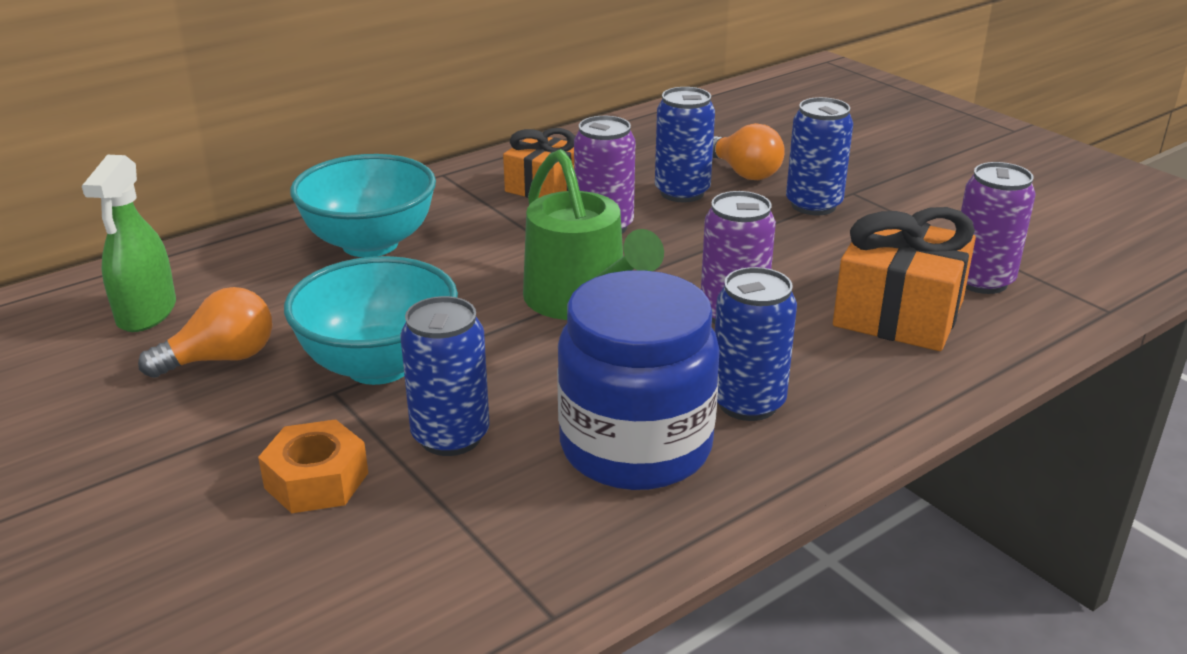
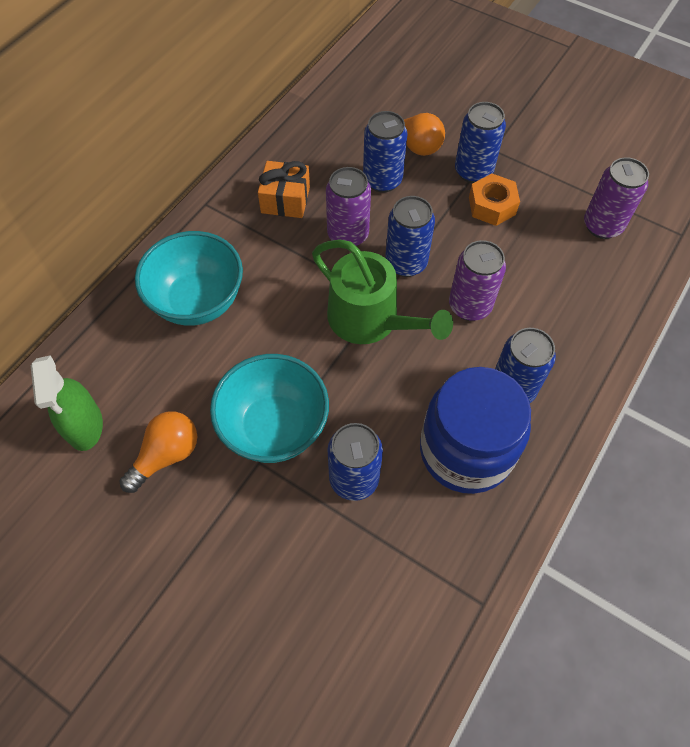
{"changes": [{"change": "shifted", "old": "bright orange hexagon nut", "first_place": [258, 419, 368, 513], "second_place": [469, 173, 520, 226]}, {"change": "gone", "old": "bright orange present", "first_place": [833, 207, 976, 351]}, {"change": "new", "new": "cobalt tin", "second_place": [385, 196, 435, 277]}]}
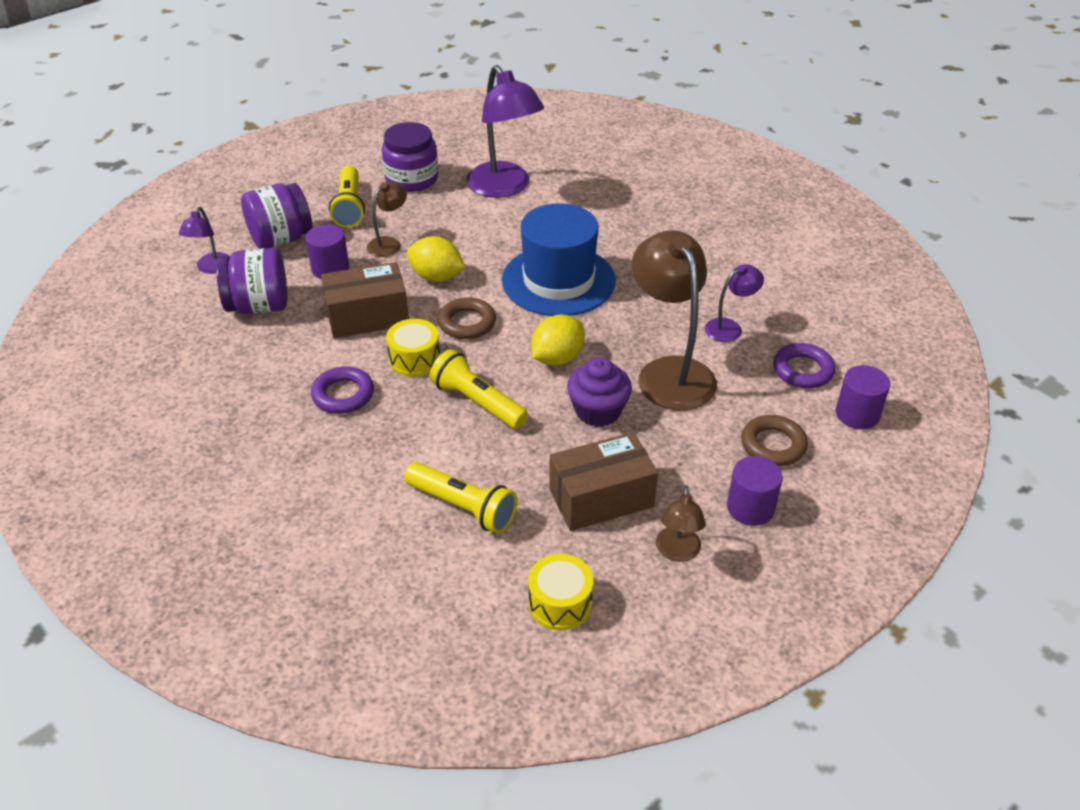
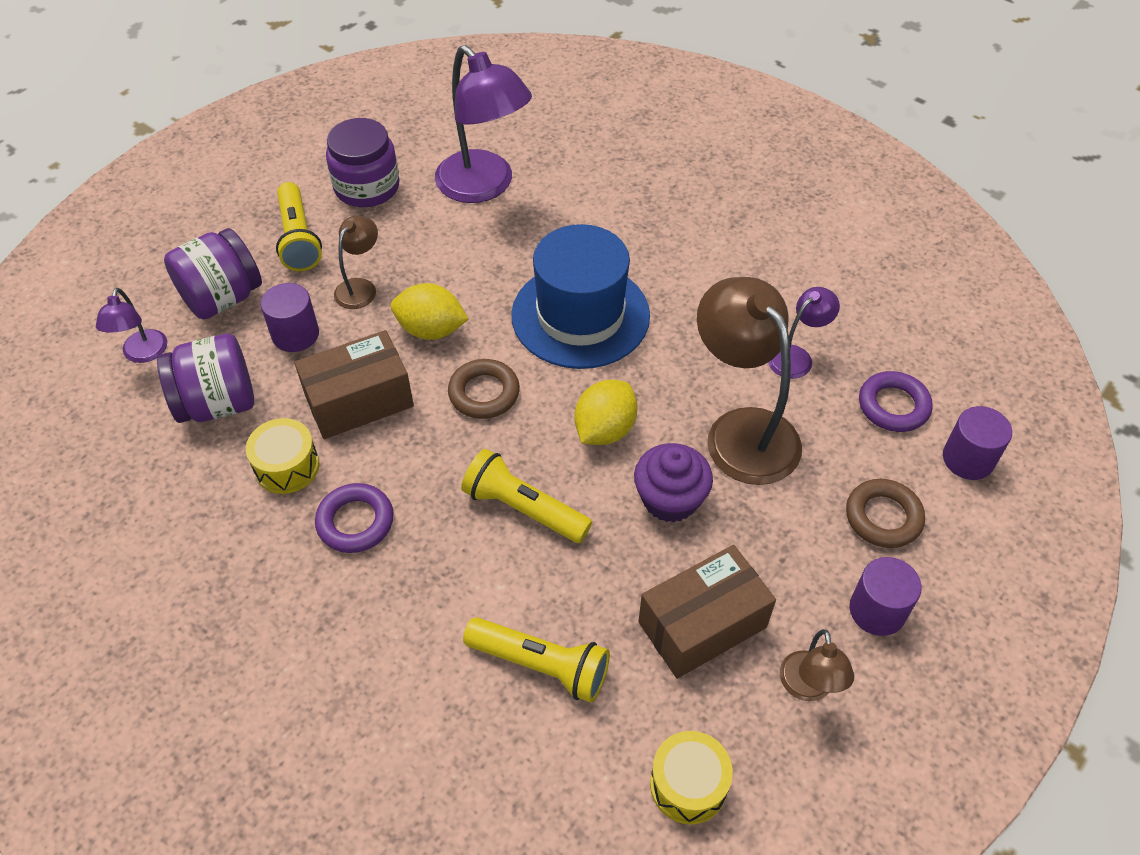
{"changes": [{"change": "shifted", "old": "yellow drum", "first_place": [386, 319, 440, 377], "second_place": [246, 418, 319, 494]}]}
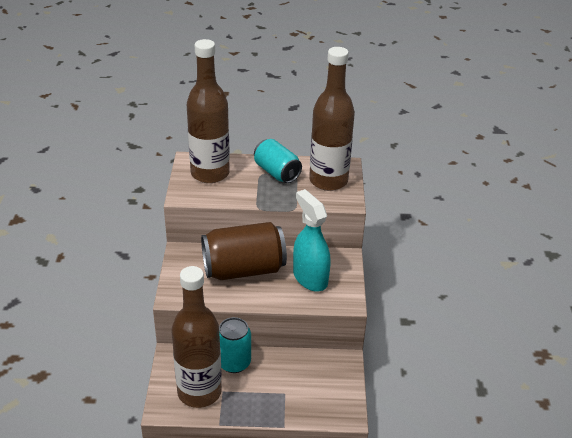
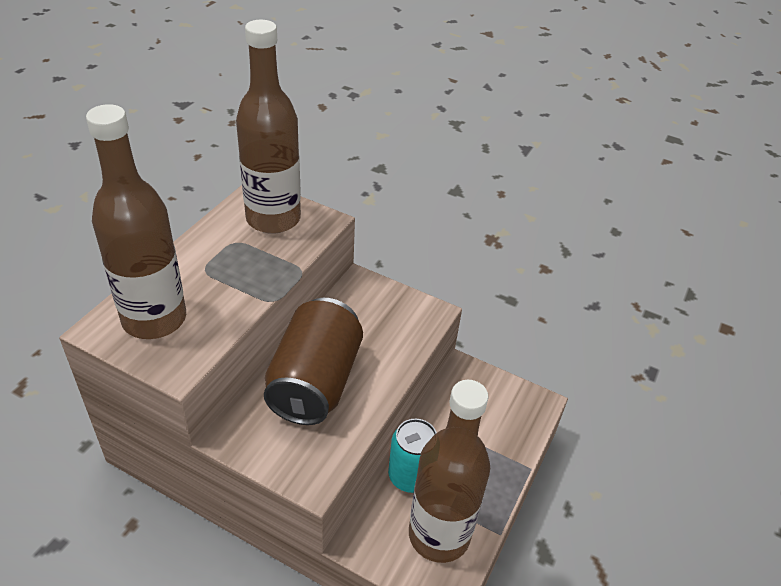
{"changes": [{"change": "gone", "old": "aqua tin", "first_place": [254, 139, 302, 183]}, {"change": "gone", "old": "aqua spray cleaner", "first_place": [293, 189, 331, 291]}]}
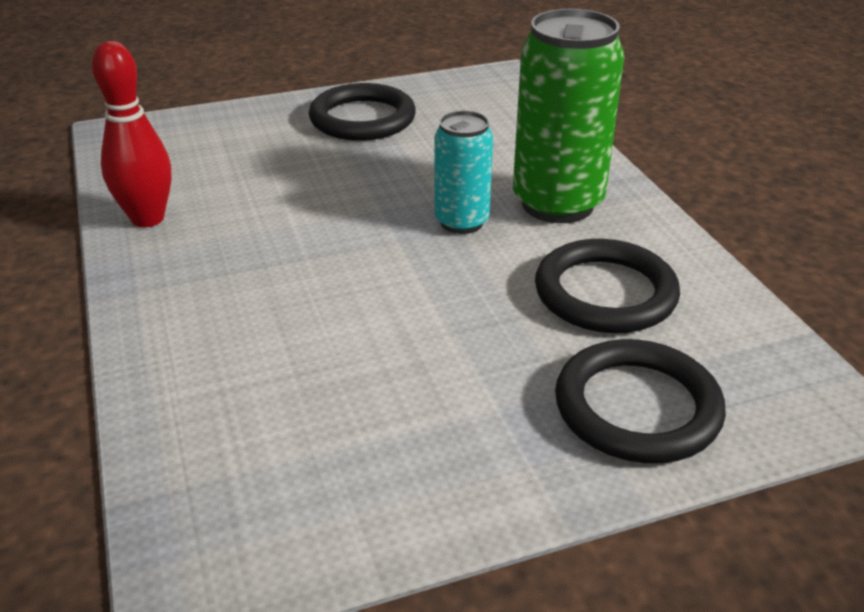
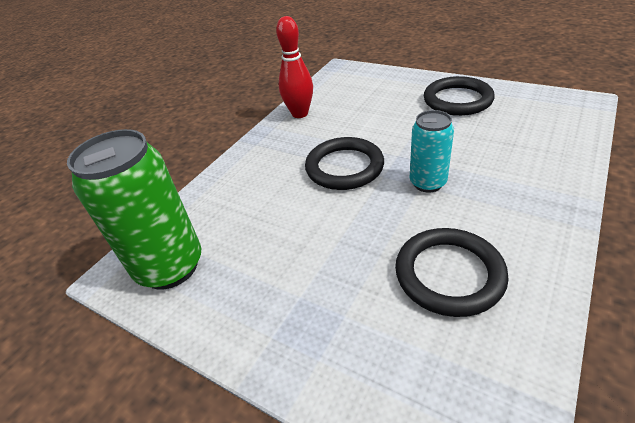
{"changes": [{"change": "shifted", "old": "leaf-green tin", "first_place": [513, 9, 624, 223], "second_place": [67, 129, 201, 290]}, {"change": "shifted", "old": "black hoop", "first_place": [555, 339, 726, 463], "second_place": [305, 137, 384, 190]}]}
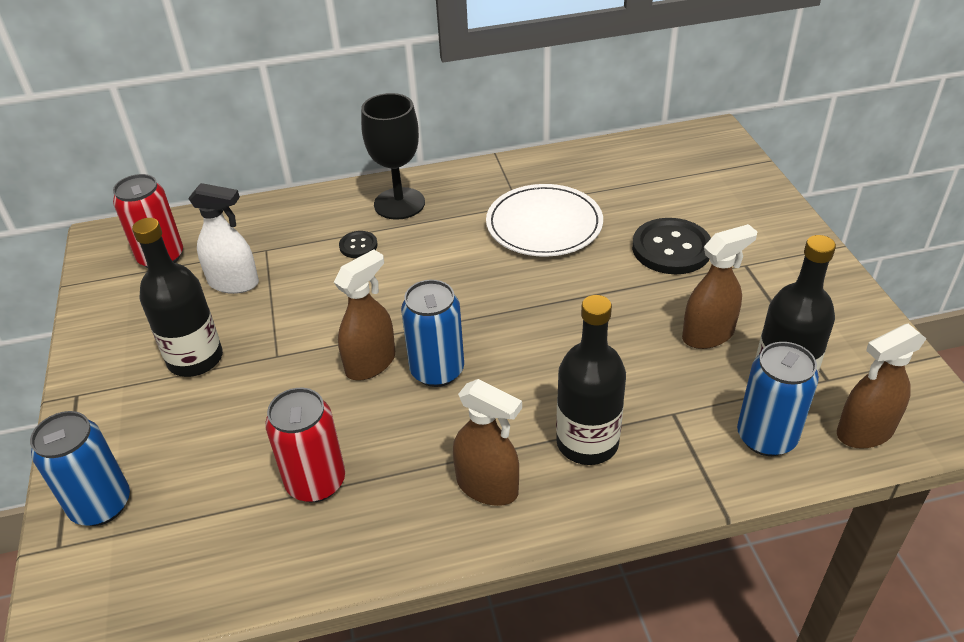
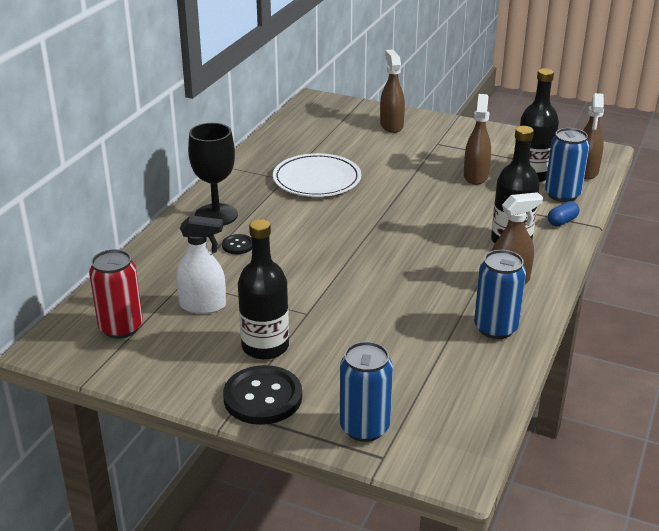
{"changes": [{"change": "rotated", "old": "pure white spray cleaner", "first_place": [188, 183, 259, 294], "second_place": [176, 215, 226, 314], "degrees": 45}, {"change": "gone", "old": "crimson tin", "first_place": [265, 388, 345, 502]}, {"change": "shifted", "old": "brown spray cleaner", "first_place": [334, 249, 395, 381], "second_place": [380, 49, 405, 133]}, {"change": "shifted", "old": "cobalt tin", "first_place": [401, 280, 464, 387], "second_place": [474, 250, 526, 339]}, {"change": "shifted", "old": "black sewing button", "first_place": [632, 218, 711, 274], "second_place": [223, 365, 302, 425]}, {"change": "new", "new": "cobalt pill", "second_place": [548, 201, 579, 226]}]}
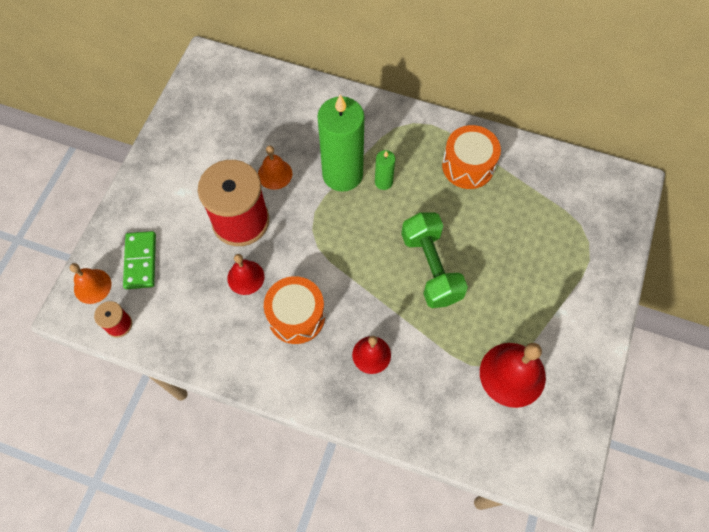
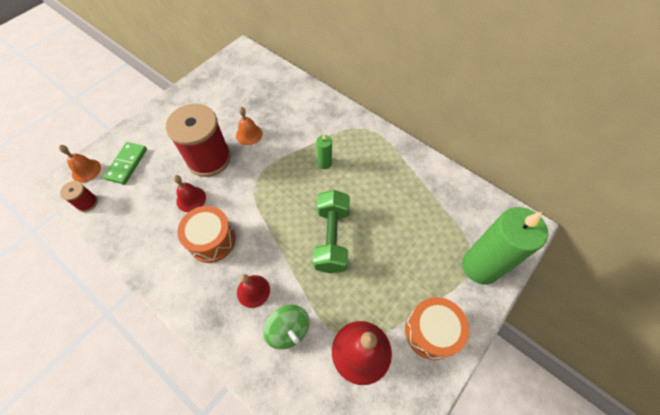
{"changes": [{"change": "shifted", "old": "leaf-green wax candle", "first_place": [317, 94, 364, 192], "second_place": [462, 207, 548, 285]}, {"change": "shifted", "old": "bright orange drum", "first_place": [442, 125, 501, 189], "second_place": [405, 297, 469, 360]}, {"change": "new", "new": "leaf-green toy top", "second_place": [264, 305, 309, 349]}]}
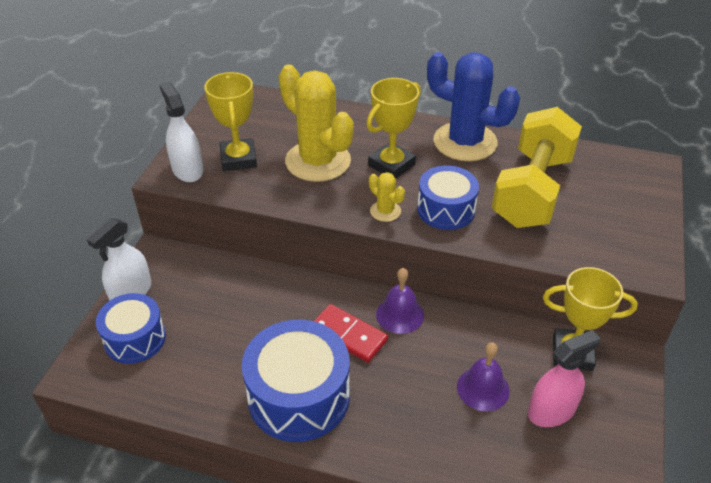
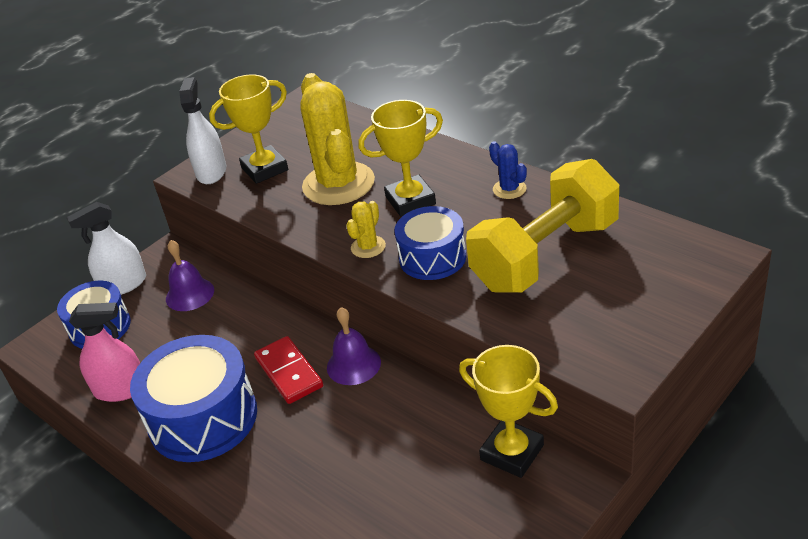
{"changes": [{"change": "rotated", "old": "yellow prize cup", "first_place": [204, 72, 257, 171], "second_place": [209, 74, 288, 184], "degrees": 45}, {"change": "rotated", "old": "yellow prickly plant", "first_place": [369, 172, 405, 222], "second_place": [346, 201, 386, 258], "degrees": 45}, {"change": "scaled", "old": "cobalt prickly plant", "first_place": [427, 52, 520, 161], "second_place": [489, 141, 527, 199], "factor": 0.44}, {"change": "shifted", "old": "purple hand bell", "first_place": [457, 342, 510, 411], "second_place": [166, 240, 214, 311]}, {"change": "shifted", "old": "pink spray cleaner", "first_place": [528, 330, 601, 427], "second_place": [69, 302, 140, 402]}]}
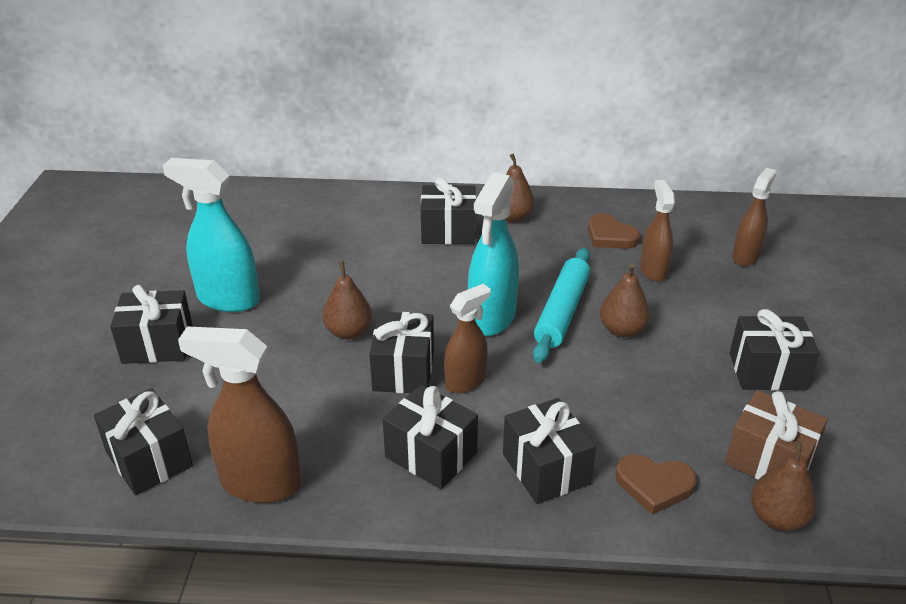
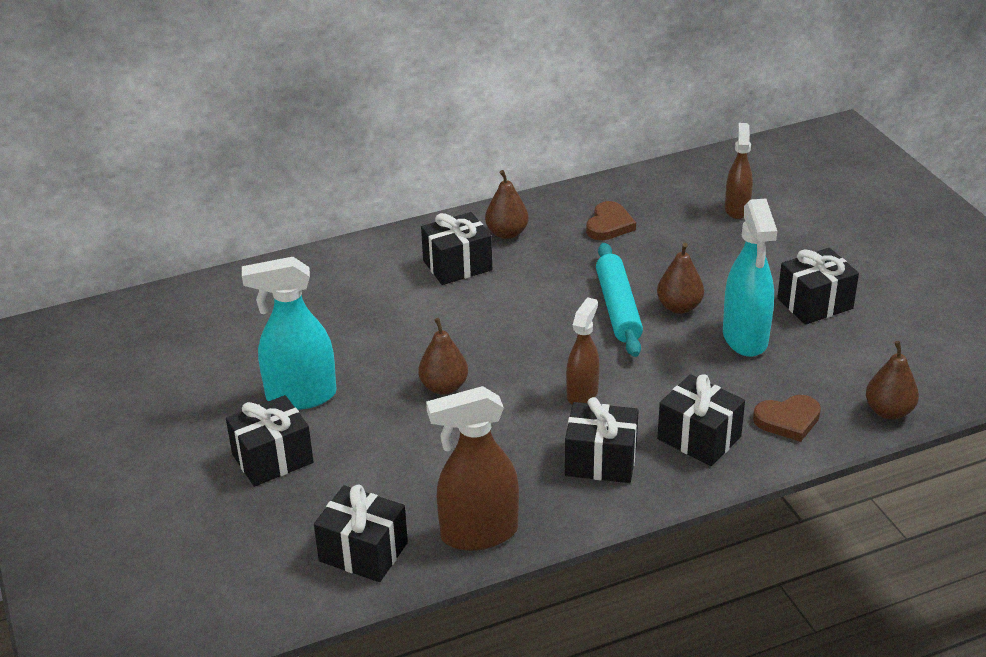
{"changes": [{"change": "gone", "old": "black present", "first_place": [369, 312, 434, 393]}, {"change": "shifted", "old": "aqua spray cleaner", "first_place": [468, 172, 519, 336], "second_place": [723, 199, 777, 357]}, {"change": "rotated", "old": "brown heart", "first_place": [588, 213, 640, 249], "second_place": [586, 201, 636, 240], "degrees": -90}, {"change": "gone", "old": "brown spray cleaner", "first_place": [640, 180, 675, 282]}, {"change": "gone", "old": "brown present", "first_place": [725, 390, 828, 479]}]}
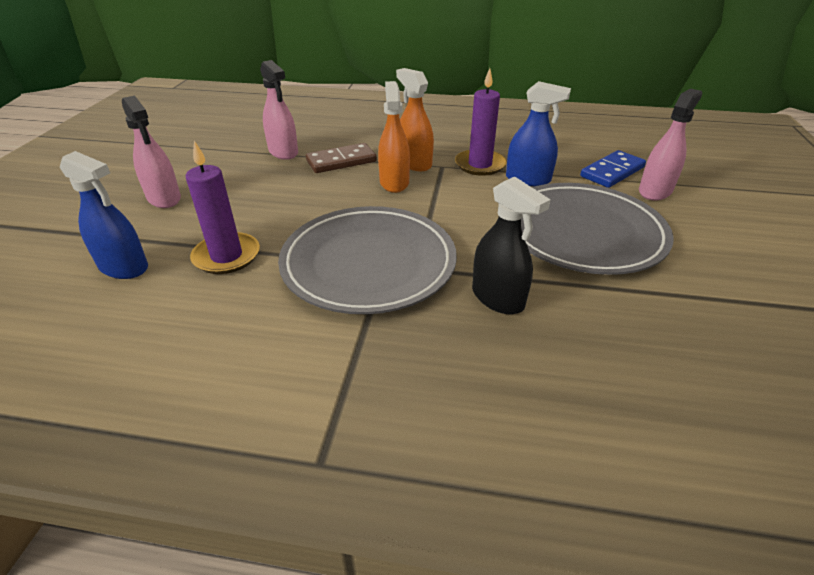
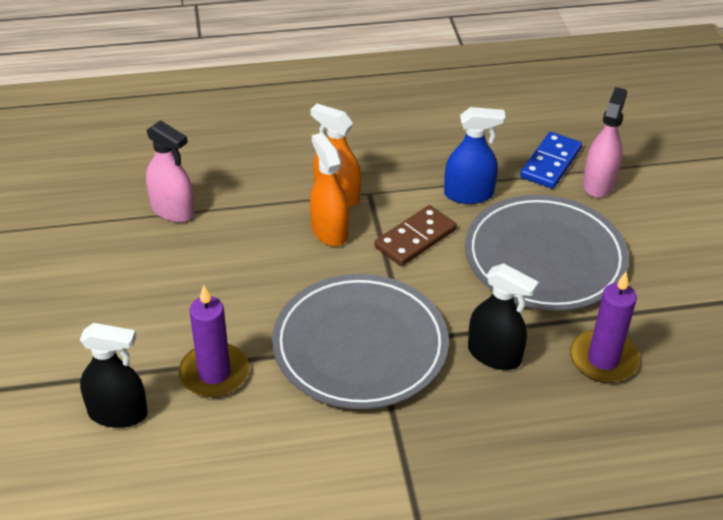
{"changes": [{"change": "repainted", "old": "cobalt spray cleaner", "new": "black spray cleaner", "first_place": [60, 151, 148, 279], "second_place": [80, 323, 148, 428]}, {"change": "gone", "old": "pink spray cleaner", "first_place": [122, 96, 181, 208]}, {"change": "shifted", "old": "brown domino piece", "first_place": [306, 143, 377, 173], "second_place": [374, 205, 457, 266]}, {"change": "shifted", "old": "purple wax candle", "first_place": [455, 68, 507, 176], "second_place": [570, 272, 640, 383]}]}
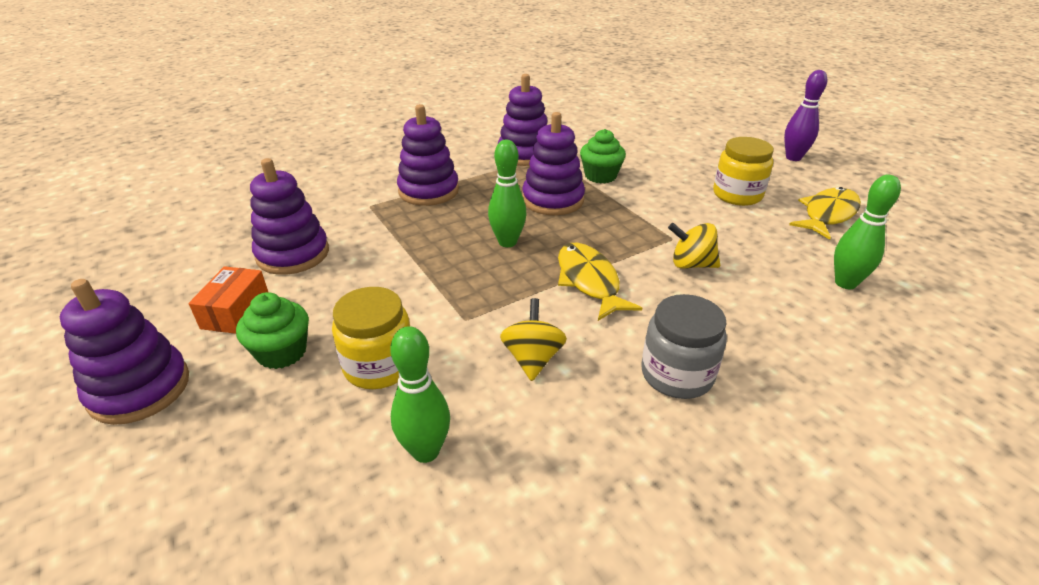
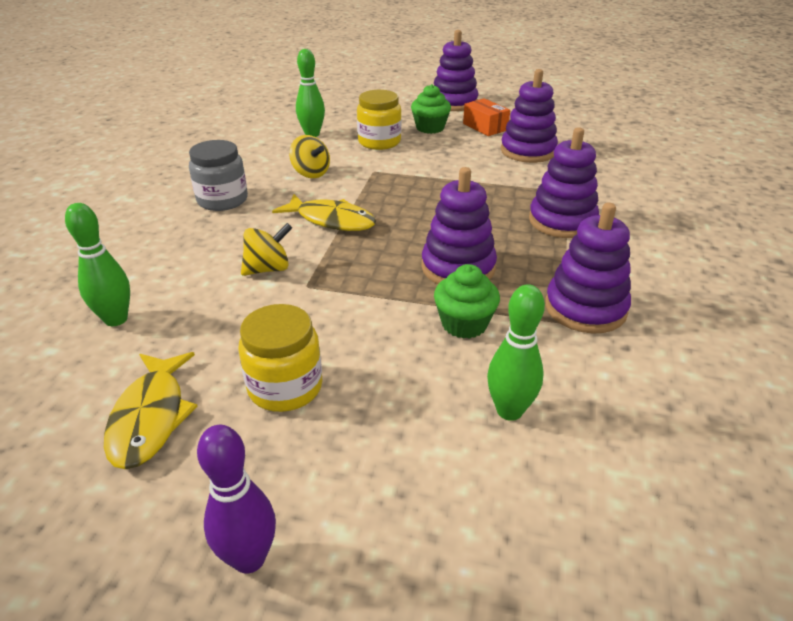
{"changes": [{"change": "shifted", "old": "leaf-green tenpin", "first_place": [488, 140, 526, 247], "second_place": [487, 284, 545, 421]}]}
